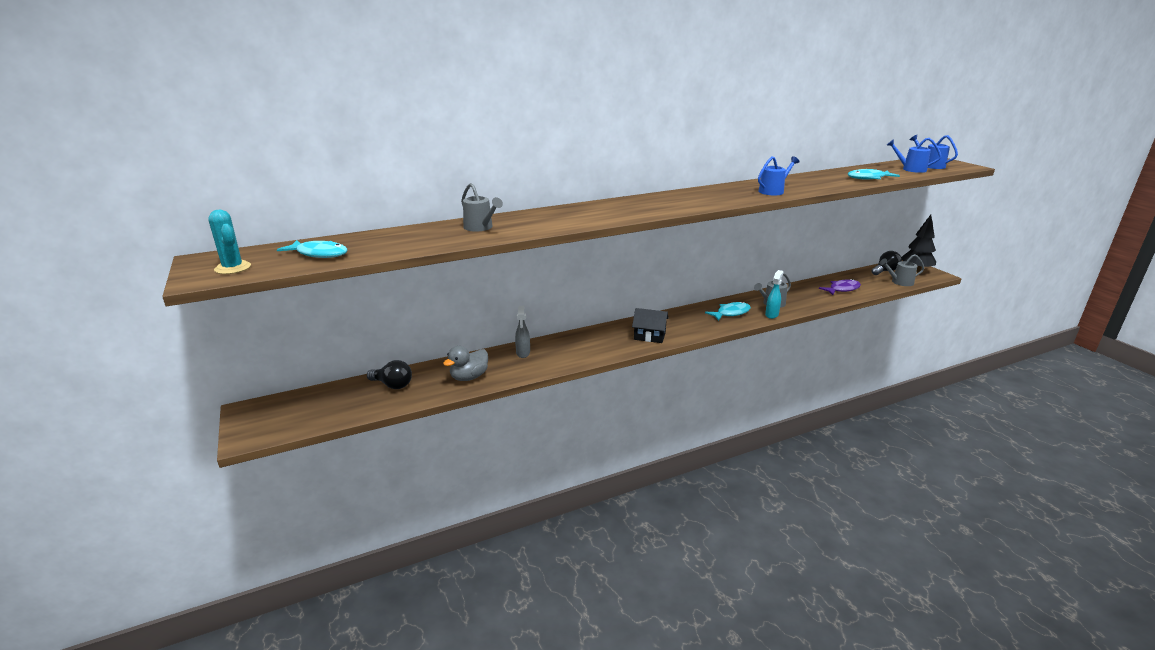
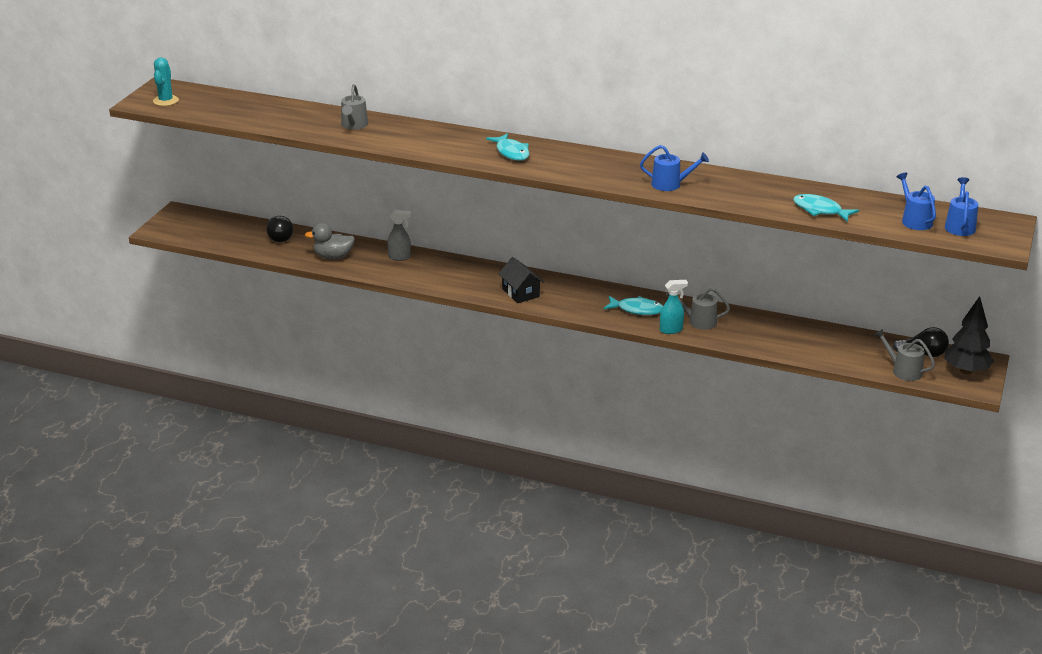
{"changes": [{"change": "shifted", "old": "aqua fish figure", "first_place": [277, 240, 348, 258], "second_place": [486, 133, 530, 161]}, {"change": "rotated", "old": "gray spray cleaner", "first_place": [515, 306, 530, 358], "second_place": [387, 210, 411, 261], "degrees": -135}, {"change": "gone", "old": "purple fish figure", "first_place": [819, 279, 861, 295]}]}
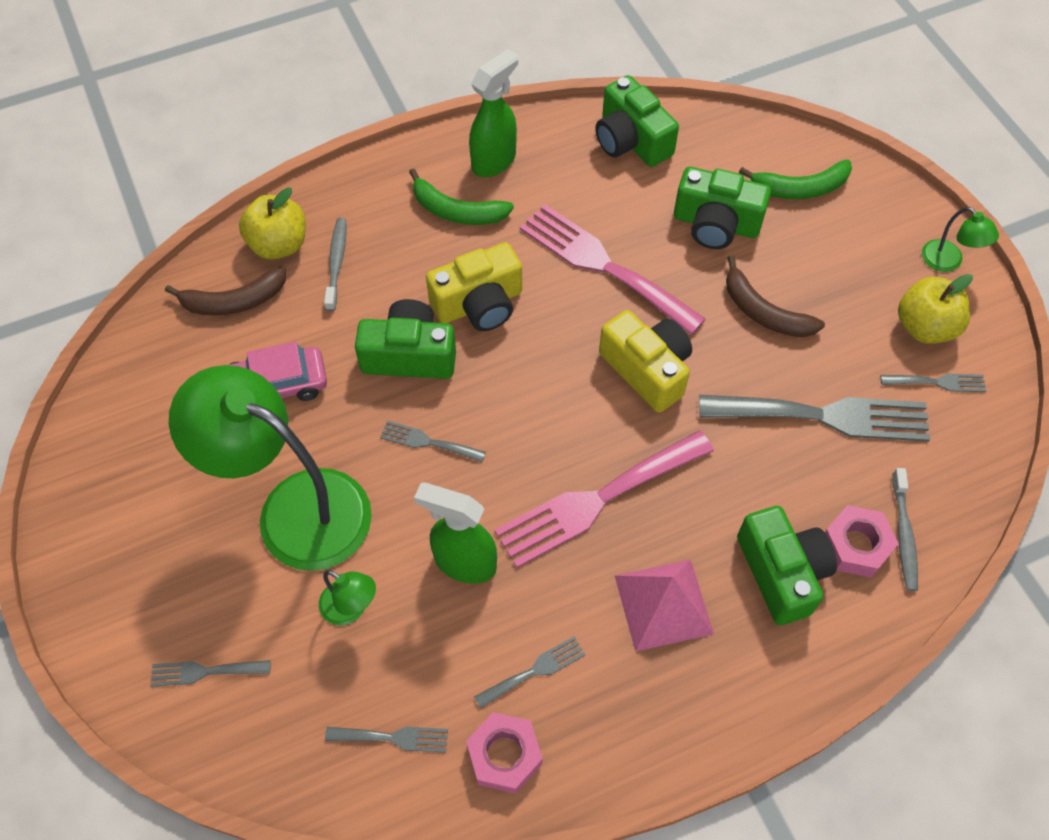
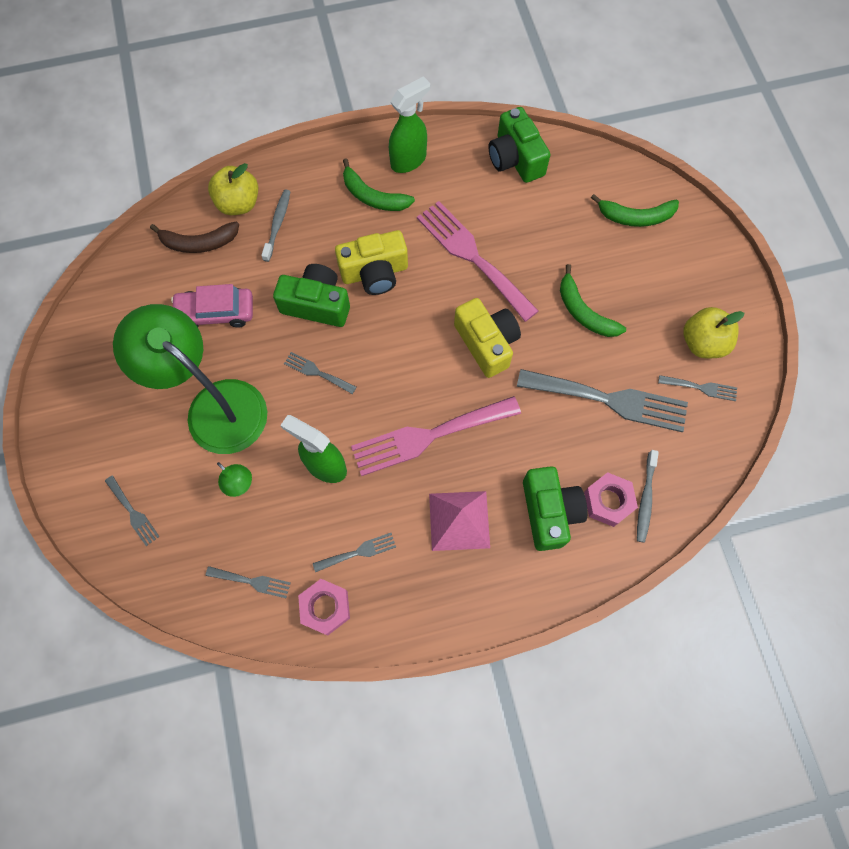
{"changes": [{"change": "rotated", "old": "gray fork", "first_place": [150, 660, 271, 687], "second_place": [105, 475, 160, 546], "degrees": -135}, {"change": "gone", "old": "leaf-green photo camera", "first_place": [674, 167, 771, 249]}, {"change": "repainted", "old": "brown toy banana", "new": "leaf-green toy banana", "first_place": [726, 255, 825, 337], "second_place": [560, 264, 626, 337]}, {"change": "gone", "old": "leaf-green reading lamp", "first_place": [922, 207, 999, 272]}]}
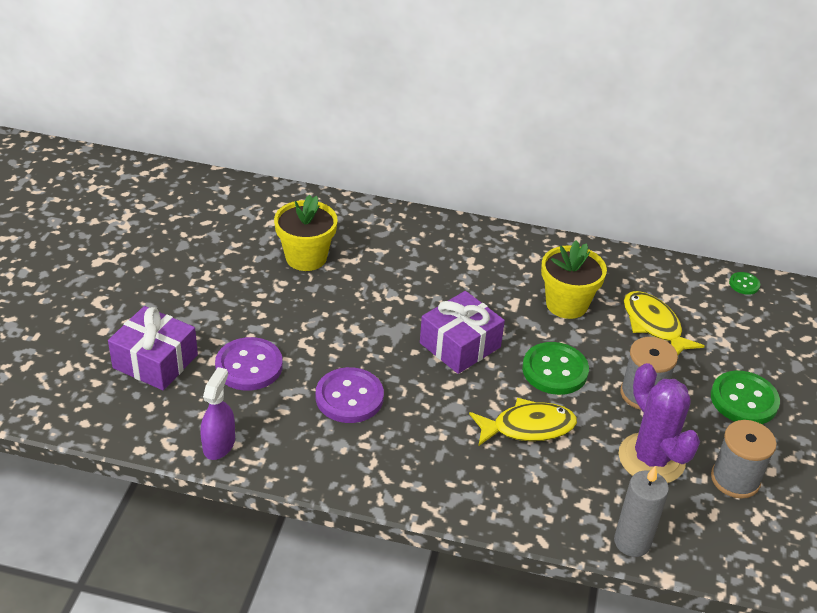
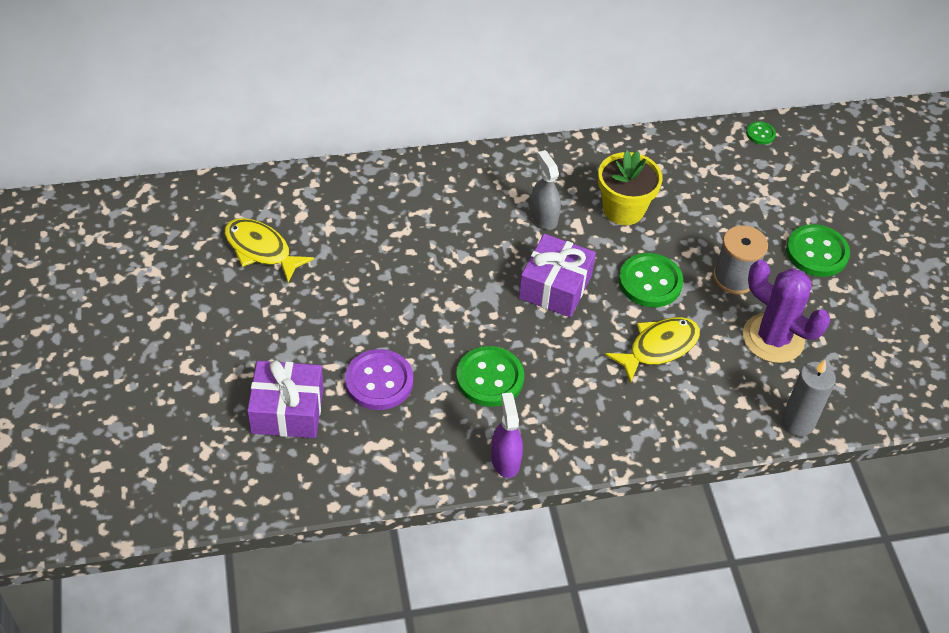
{"changes": [{"change": "shifted", "old": "purple spray cleaner", "first_place": [201, 367, 235, 460], "second_place": [491, 393, 523, 478]}, {"change": "gone", "old": "yellow flower pot", "first_place": [274, 195, 338, 271]}, {"change": "repainted", "old": "purple sewing button", "new": "leaf-green sewing button", "first_place": [316, 367, 384, 423], "second_place": [456, 346, 524, 407]}, {"change": "shifted", "old": "yellow fish figure", "first_place": [624, 291, 705, 355], "second_place": [224, 218, 314, 283]}, {"change": "gone", "old": "gray spool", "first_place": [711, 420, 777, 498]}, {"change": "new", "new": "gray spray cleaner", "second_place": [530, 150, 561, 230]}]}
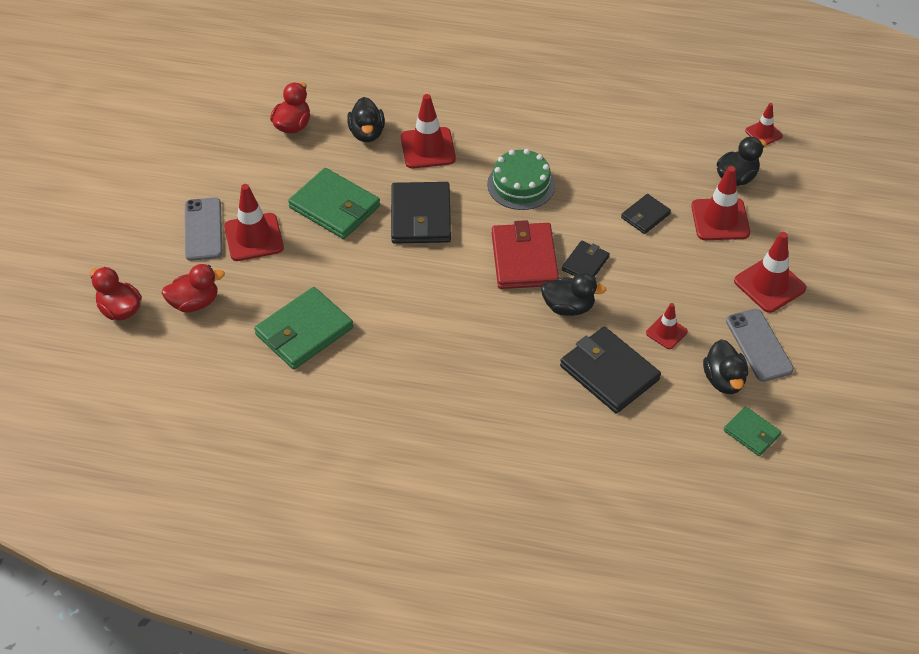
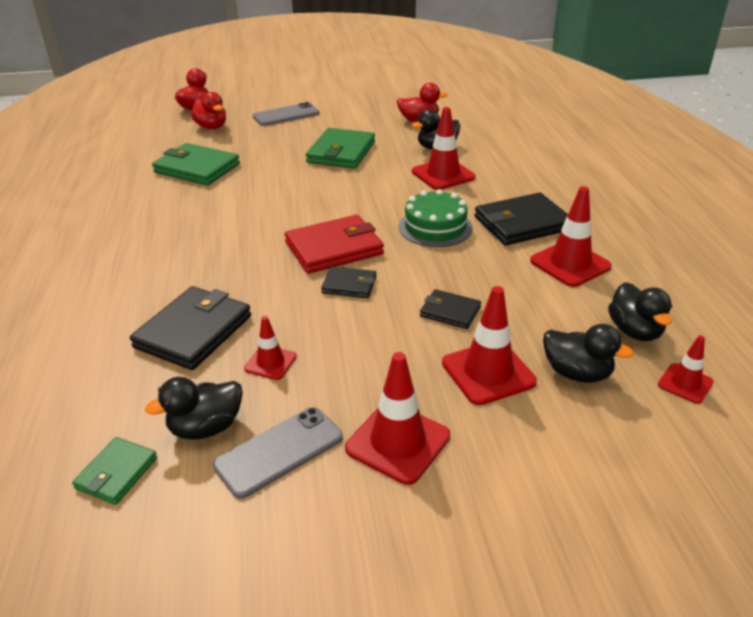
{"changes": [{"change": "shifted", "old": "crimson safety cone", "first_place": [224, 184, 284, 261], "second_place": [530, 186, 612, 287]}, {"change": "shifted", "old": "black billfold", "first_place": [391, 182, 451, 244], "second_place": [475, 192, 568, 245]}, {"change": "shifted", "old": "black rubber duck", "first_place": [541, 273, 606, 316], "second_place": [608, 282, 672, 341]}]}
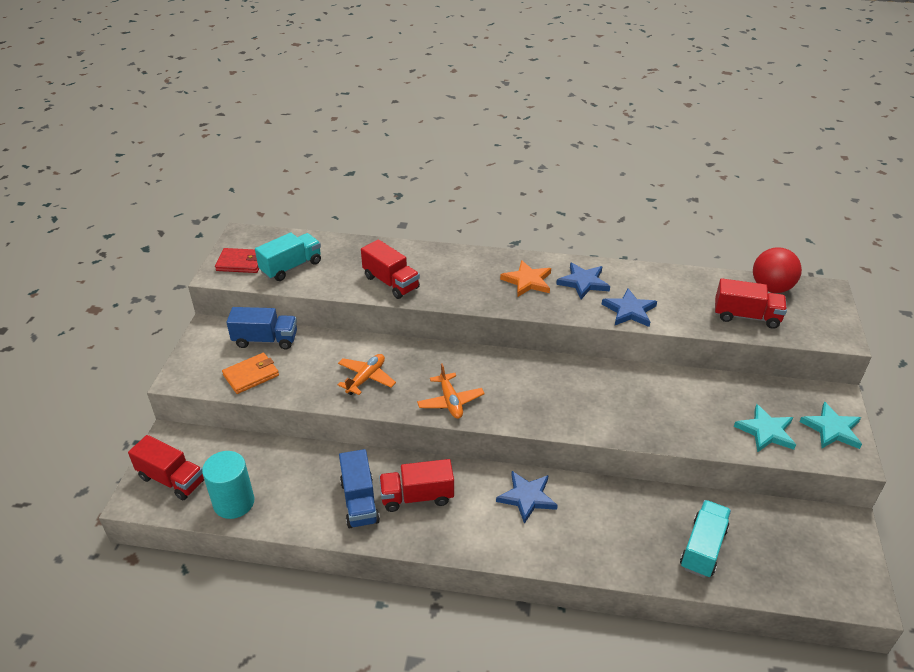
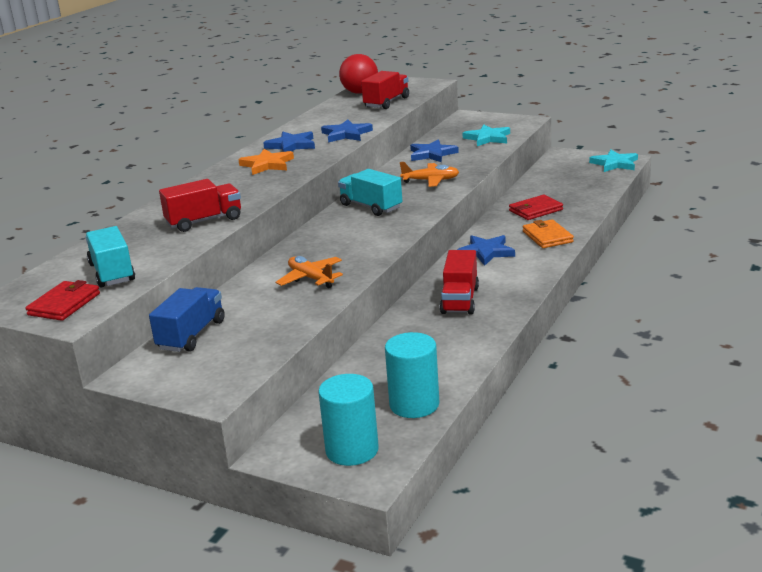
{"changes": [{"change": "swapped", "old": "crimson truck", "new": "aqua solid cylinder", "first_place": [128, 435, 204, 500], "second_place": [318, 374, 379, 466]}, {"change": "shifted", "old": "bright orange billfold", "first_place": [222, 353, 279, 394], "second_place": [523, 219, 574, 248]}, {"change": "gone", "old": "cobalt truck", "first_place": [339, 449, 380, 528]}, {"change": "shifted", "old": "bright orange aeroplane", "first_place": [417, 363, 485, 419], "second_place": [400, 162, 459, 187]}, {"change": "shifted", "old": "aqua truck", "first_place": [680, 500, 731, 578], "second_place": [338, 169, 402, 216]}, {"change": "shifted", "old": "aqua star", "first_place": [800, 402, 862, 449], "second_place": [589, 150, 638, 172]}, {"change": "new", "new": "cobalt star", "second_place": [410, 139, 459, 162]}, {"change": "new", "new": "crimson billfold", "second_place": [509, 195, 563, 220]}]}
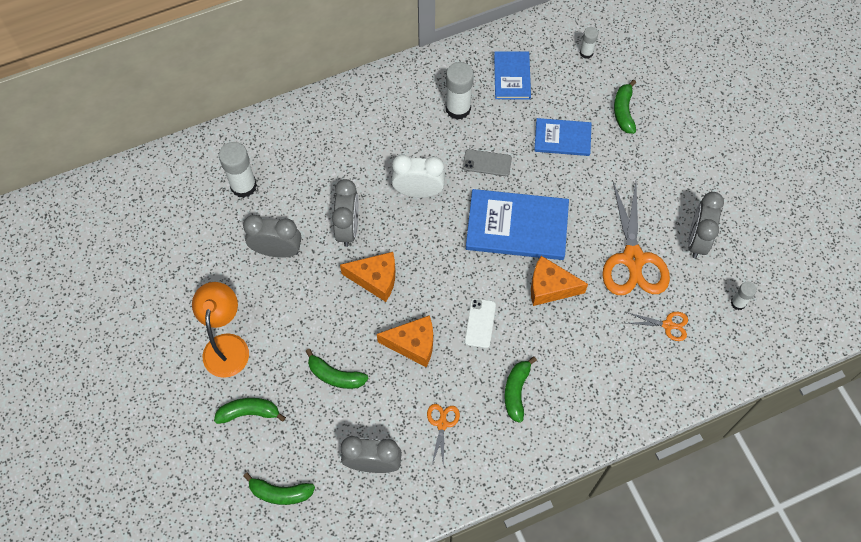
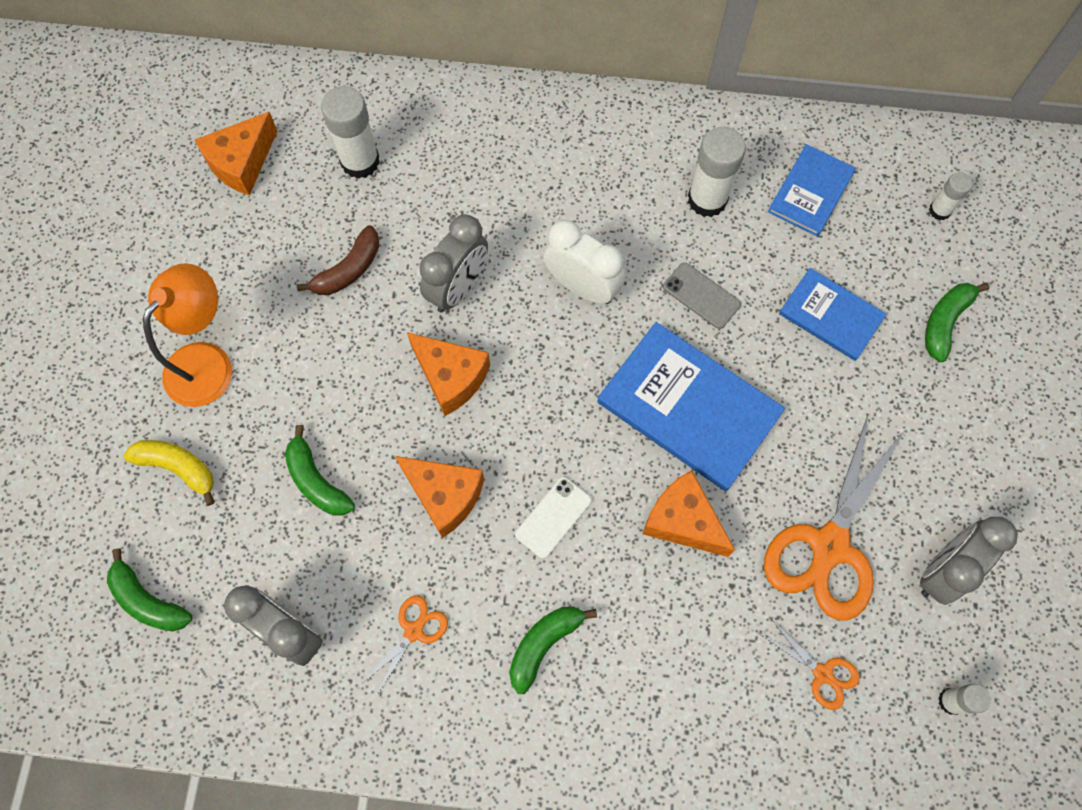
{"changes": [{"change": "repainted", "old": "leaf-green toy banana", "new": "yellow toy banana", "first_place": [214, 398, 286, 424], "second_place": [123, 440, 215, 506]}, {"change": "swapped", "old": "gray alarm clock", "new": "brown toy banana", "first_place": [243, 215, 301, 258], "second_place": [297, 225, 380, 295]}, {"change": "new", "new": "bright orange cheese wedge", "second_place": [195, 112, 277, 195]}]}
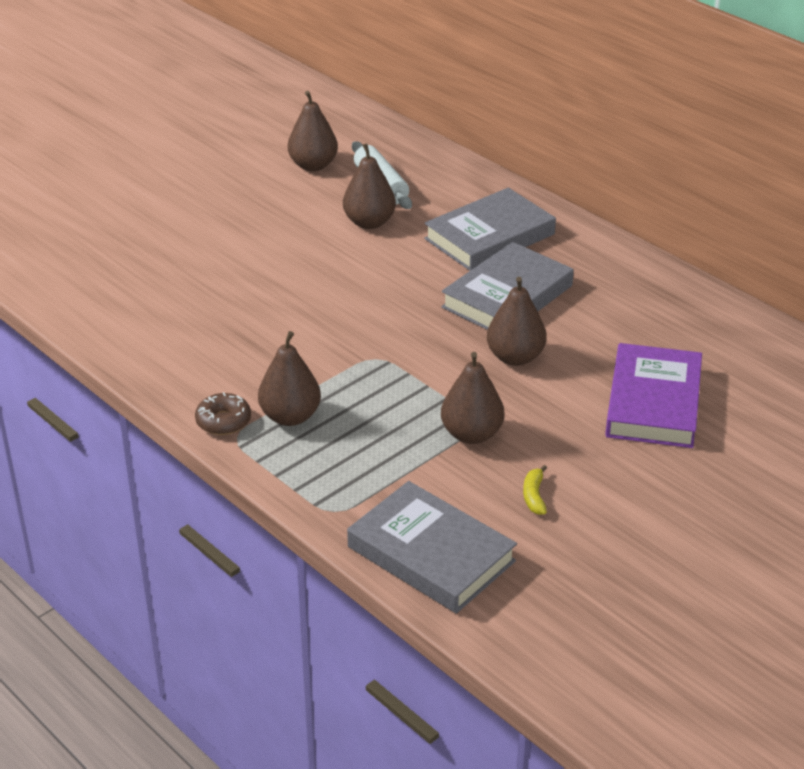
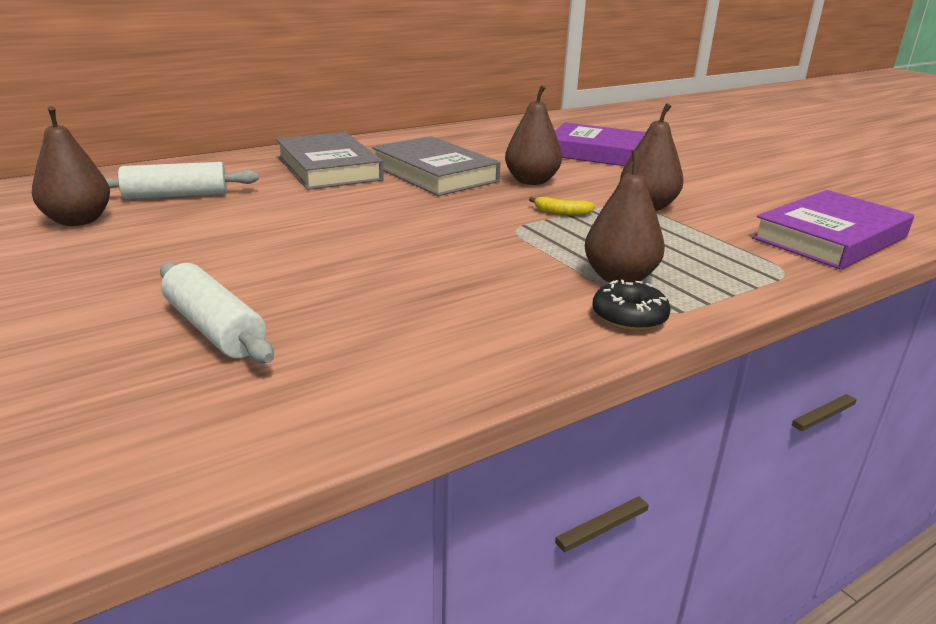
{"changes": [{"change": "repainted", "old": "brown glazed donut", "new": "black glazed donut", "first_place": [195, 392, 251, 435], "second_place": [593, 280, 671, 331]}, {"change": "gone", "old": "brown pear fruit", "first_place": [343, 143, 396, 229]}, {"change": "repainted", "old": "gray hardcover", "new": "purple hardcover", "first_place": [347, 481, 517, 614], "second_place": [752, 190, 914, 270]}, {"change": "shifted", "old": "yellow toy banana", "first_place": [523, 465, 547, 515], "second_place": [529, 197, 595, 216]}, {"change": "new", "new": "pure white pastry roller", "second_place": [160, 263, 274, 363]}]}
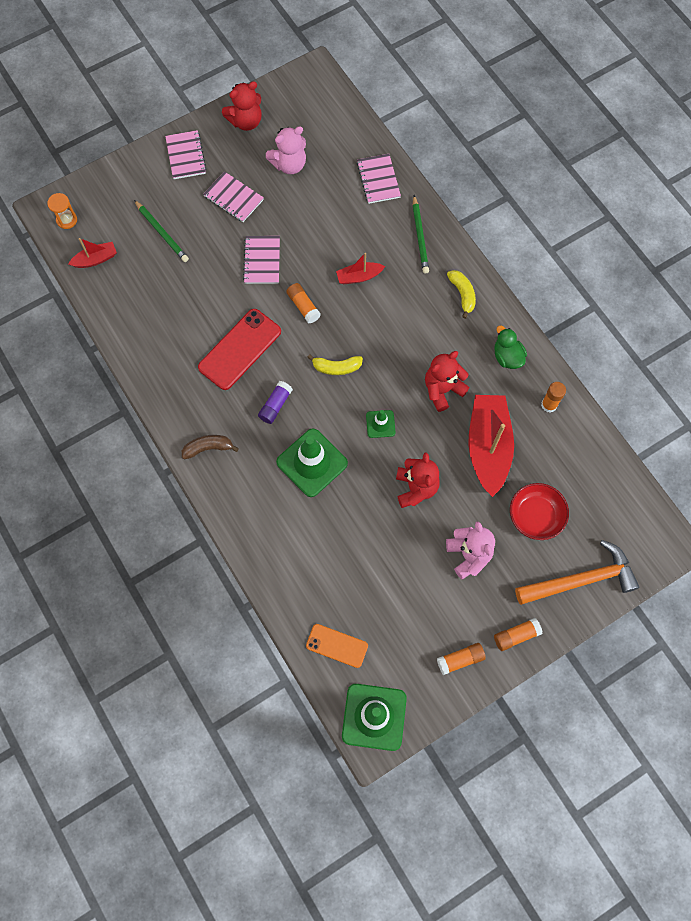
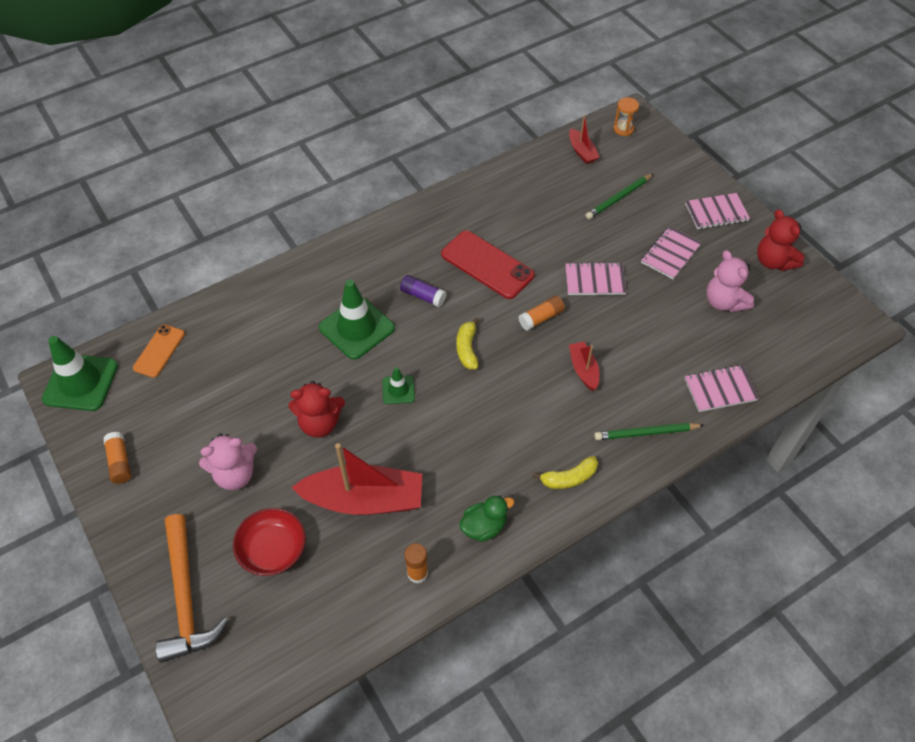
{"changes": [{"change": "gone", "old": "brown toy banana", "first_place": [182, 435, 239, 459]}, {"change": "gone", "old": "crimson stuffed bear", "first_place": [425, 351, 470, 412]}, {"change": "gone", "old": "bright orange stick of glue", "first_place": [494, 618, 543, 651]}]}
